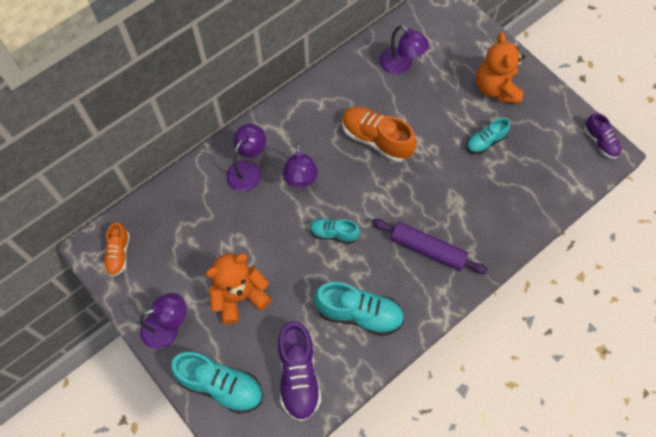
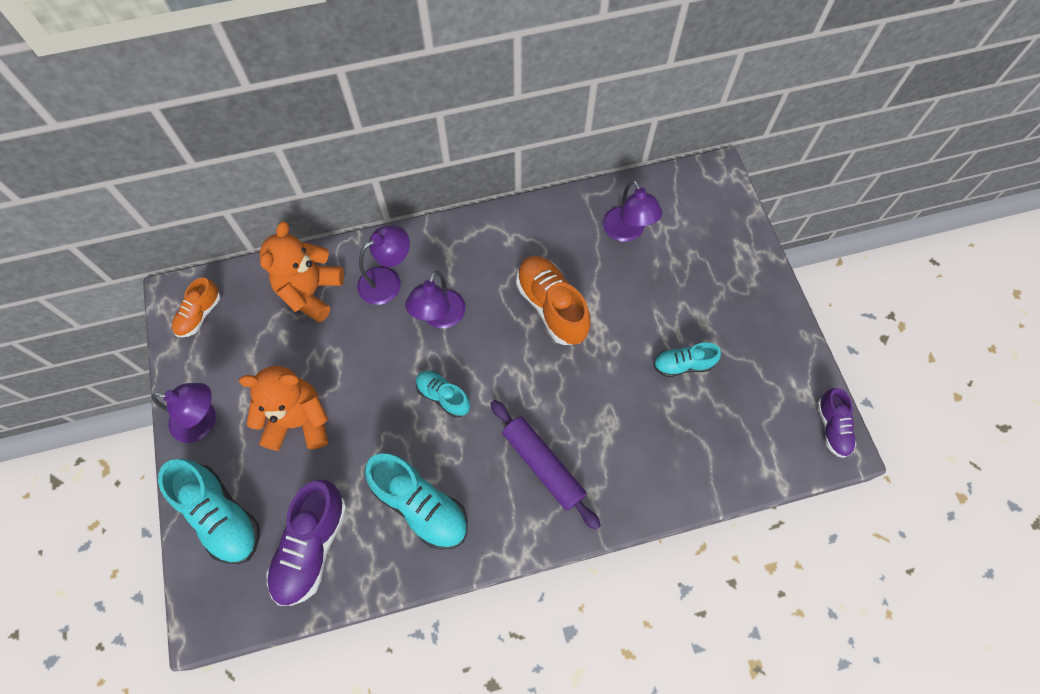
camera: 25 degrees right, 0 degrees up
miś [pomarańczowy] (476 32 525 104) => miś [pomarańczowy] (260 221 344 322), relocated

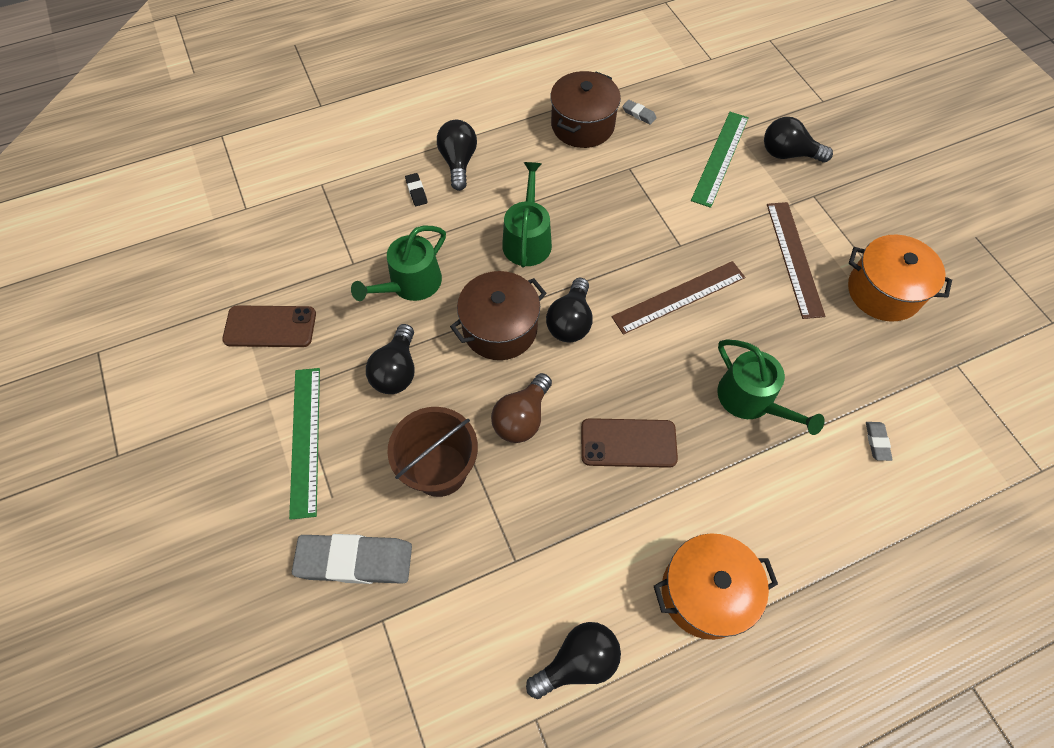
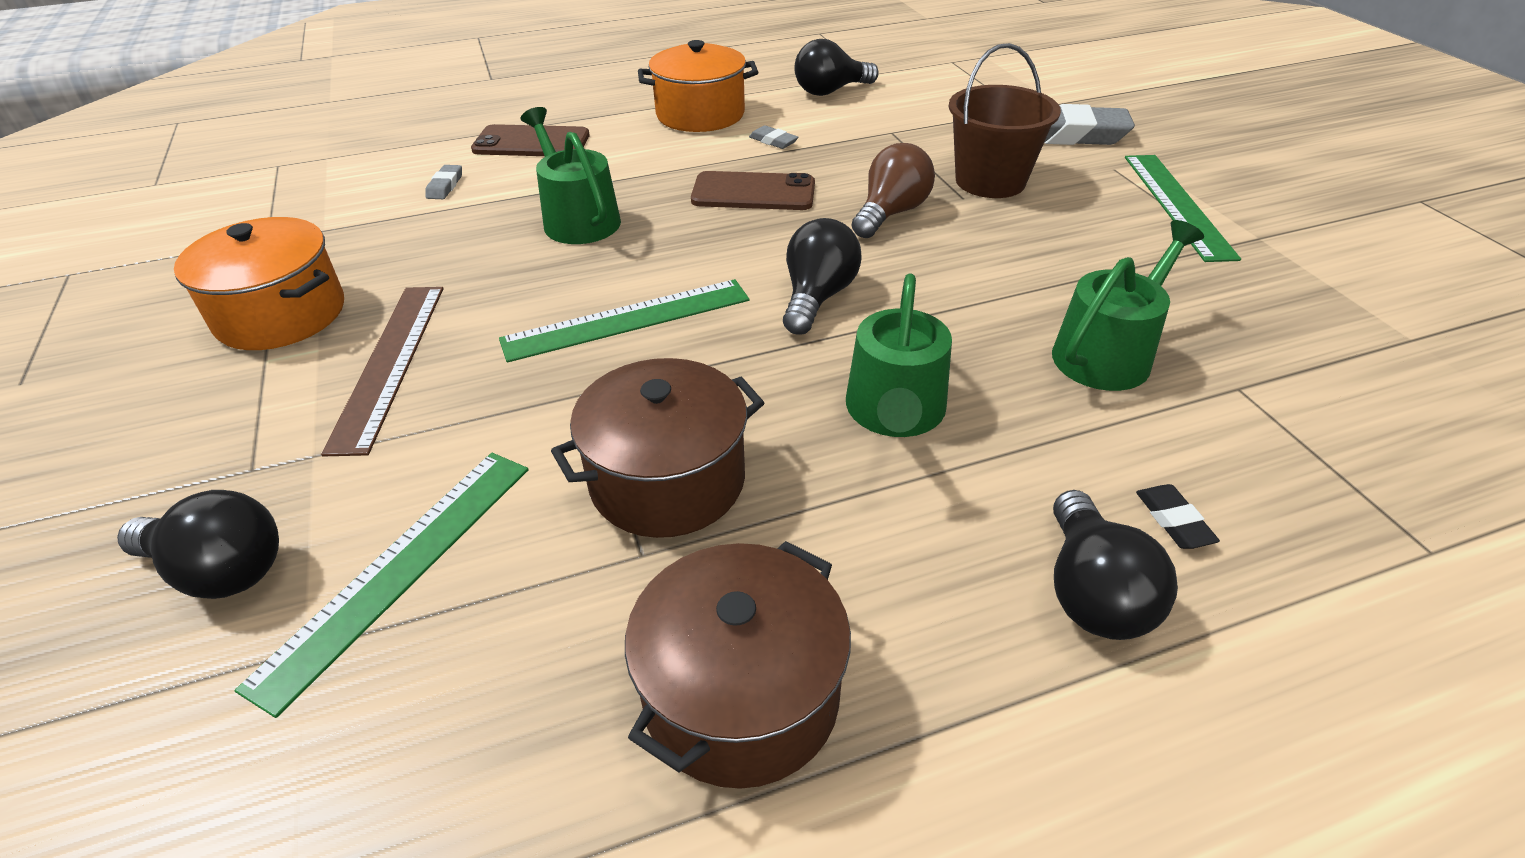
camera: 175 degrees left, 20 degrees down
żarówka [czarny] (366 324 415 394) => nothing
telefon [brązowy] (222 305 316 347) => telefon [brązowy] (471 124 590 156), relocated
garnek [brązowy] (450 271 547 360) => garnek [brązowy] (551 358 764 538), relocated
gumka do mazania [szary] (622 100 657 125) => gumka do mazania [szary] (749 125 799 149), relocated
linijka [brązowy] (612 261 745 335) => linijka [zielony] (499 279 749 362)

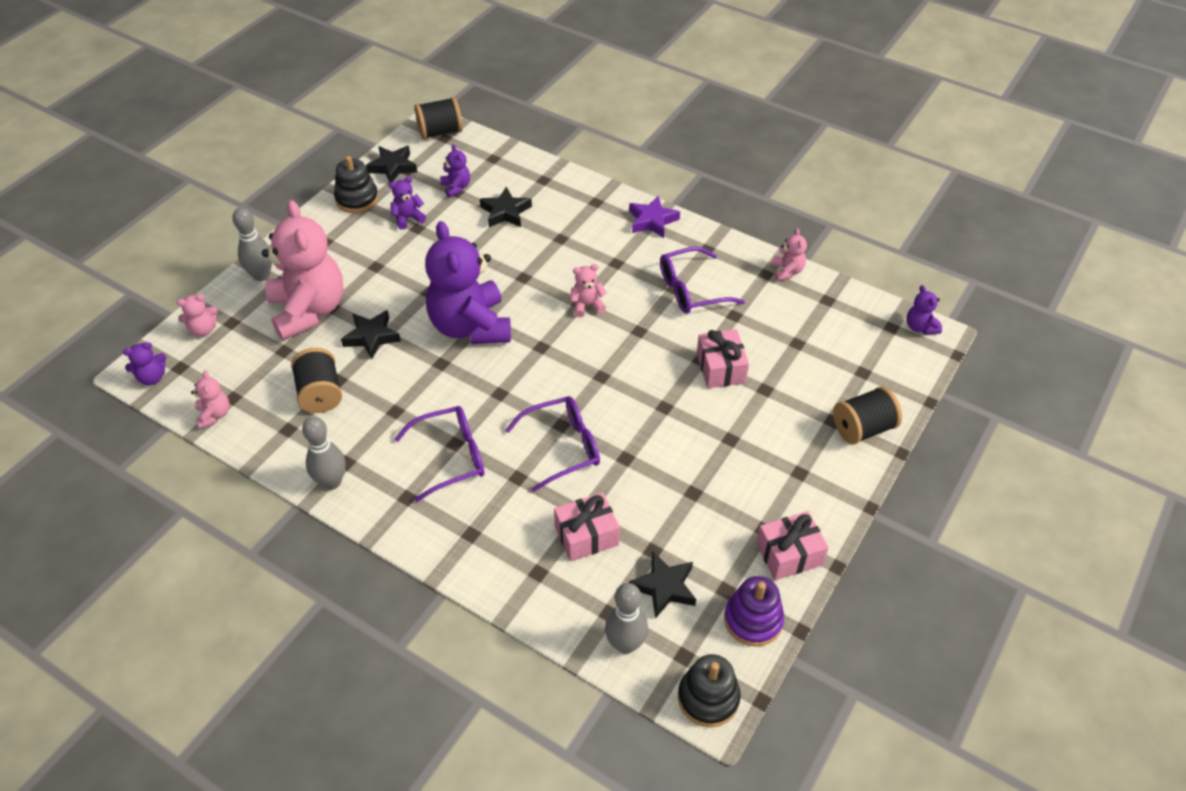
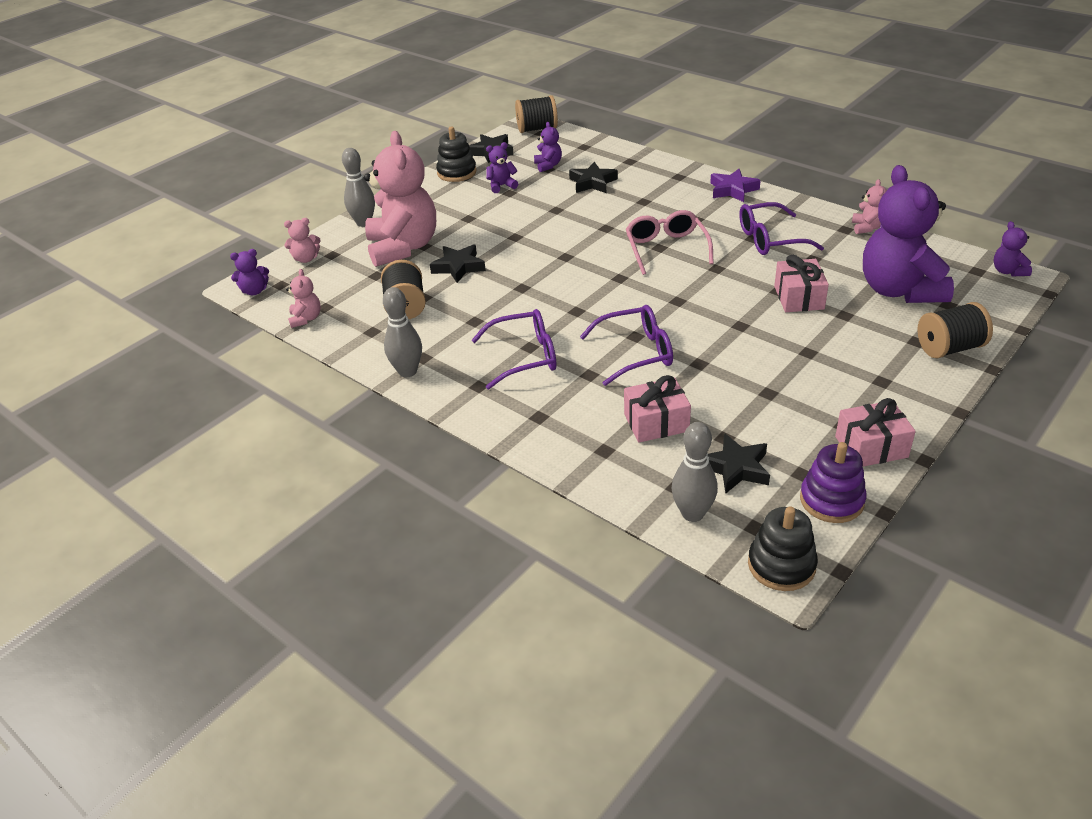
camera: 10 degrees right, 10 degrees down
miś [fioletowy] (425 221 511 344) => miś [fioletowy] (863 165 954 303), relocated
miś [różowy] (570 264 607 317) => okulary [różowy] (626 210 714 275)

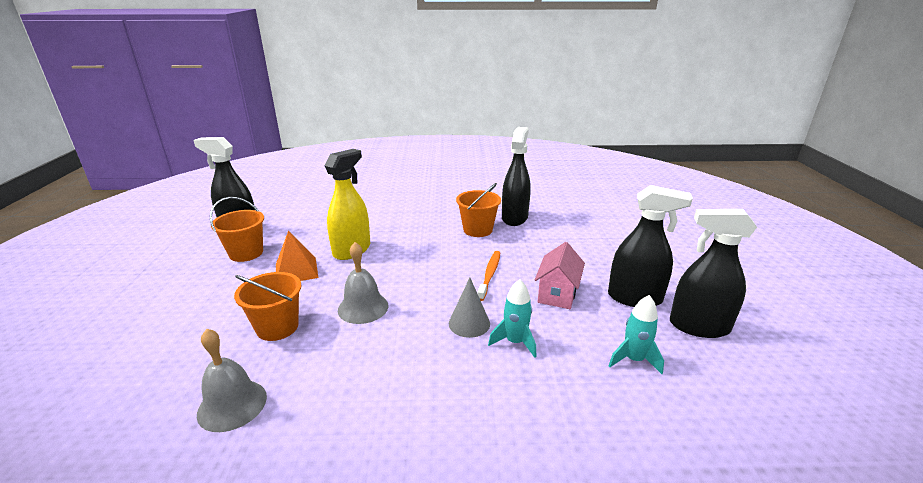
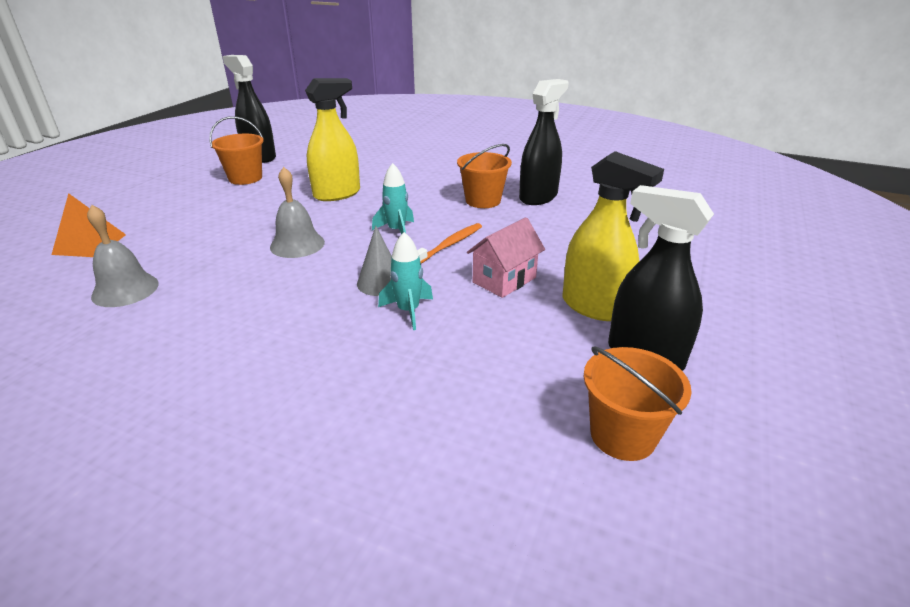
camera: 25 degrees right, 5 degrees up
wiadro [pomarańczowy] (234 272 301 341) => wiadro [pomarańczowy] (583 347 692 461), relocated
piramida [pomarańczowy] (276 231 318 281) => piramida [pomarańczowy] (51 193 126 257), relocated
rakieta [turkusowy] (609 295 664 374) => rakieta [turkusowy] (372 163 414 235), relocated
spryskiwacz [czarny] (608 185 693 307) => spryskiwacz [żółty] (562 151 664 321)

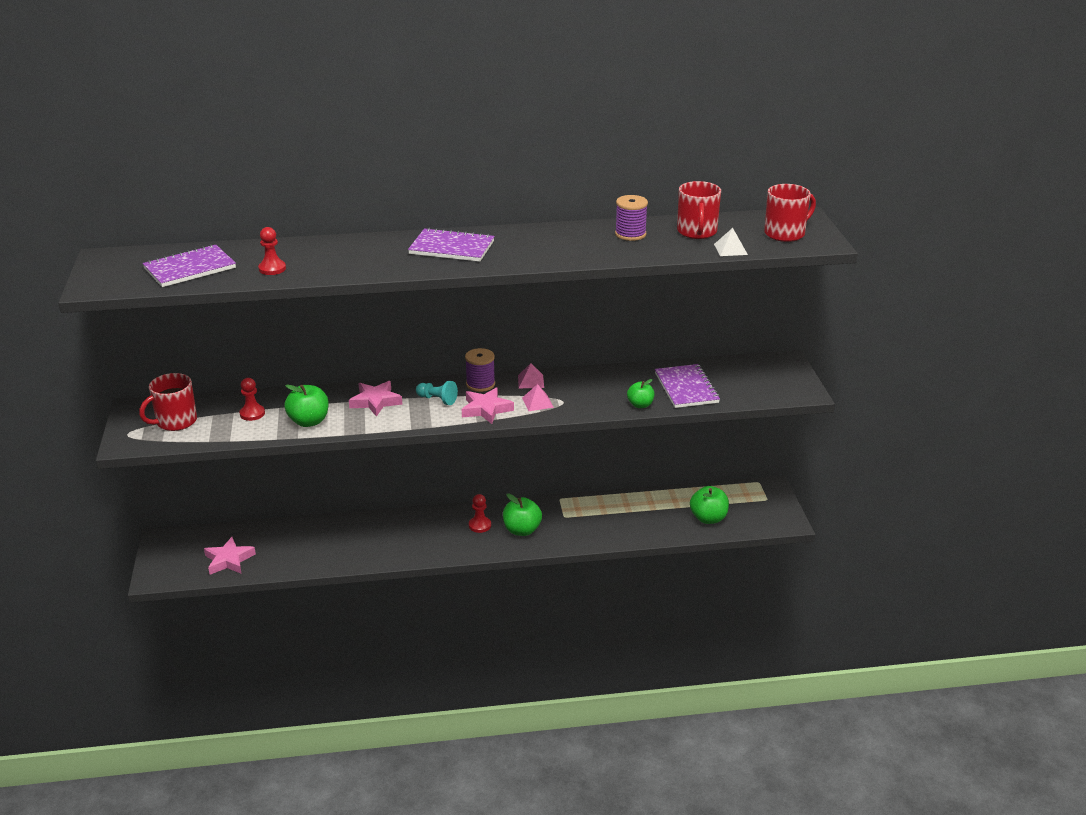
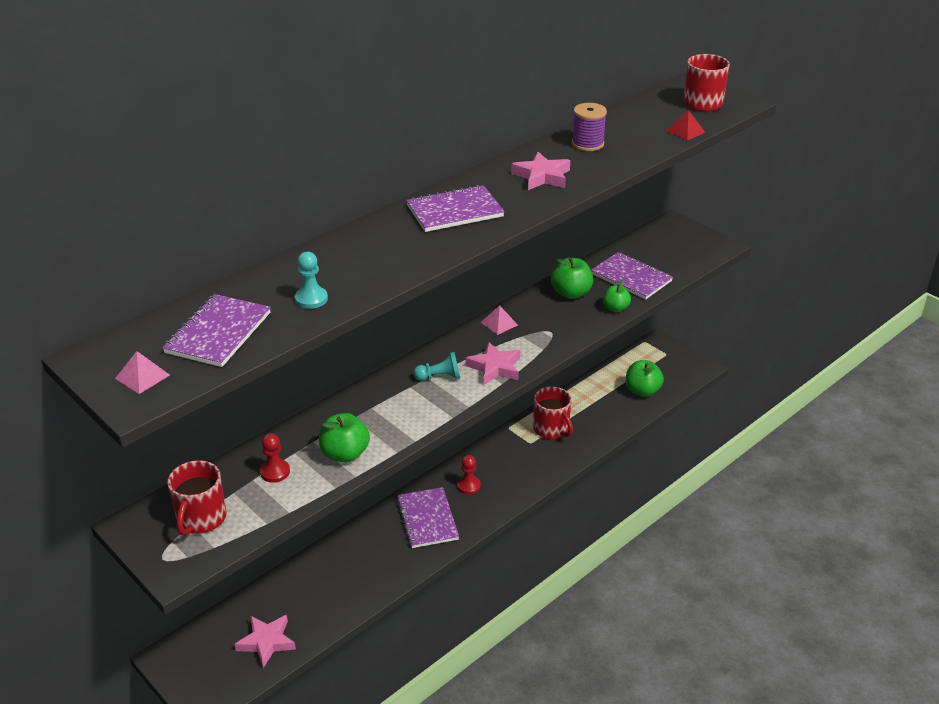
camera: 35 degrees left, 5 degrees up
szpulka [fioletowy] (465 348 495 392) => nothing
nothing => zeszyt [fioletowy] (397 487 459 548)
gwiazda [różowy] (349 381 403 417) => gwiazda [różowy] (511 152 570 190), relocated
jabłko [zielony] (503 494 542 536) => jabłko [zielony] (551 258 593 299), relocated
piramida [różowy] (522 384 554 411) => piramida [różowy] (115 351 170 394), relocated
kubek [czerwony] (677 181 721 239) => kubek [czerwony] (533 387 573 439), relocated
pionek [czerwony] (258 227 286 275) => pionek [turkusowy] (295 252 328 309)
piramida [biały] (714 228 748 256) => piramida [czerwony] (667 110 705 141)

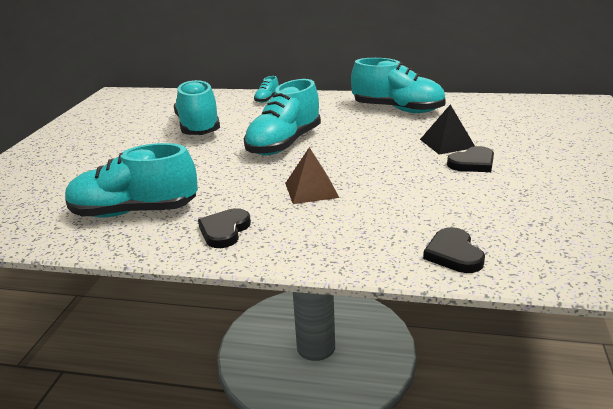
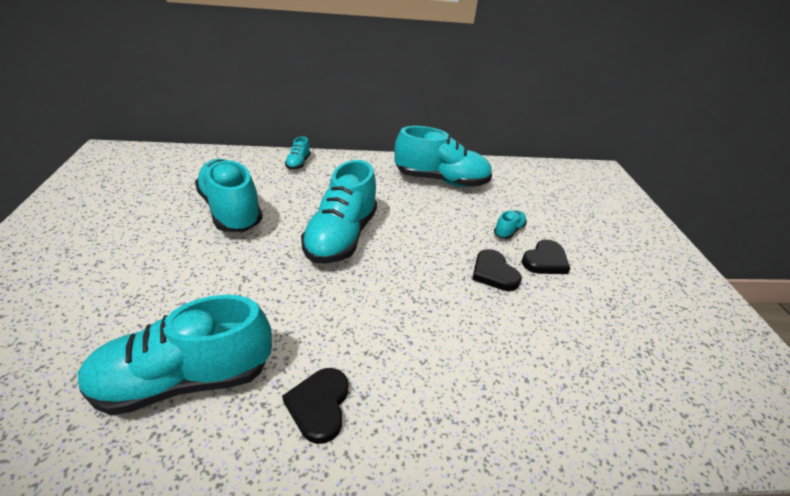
camera: 20 degrees left, 10 degrees up
piramida [brązowy] (285 147 339 204) => nothing
serce [czarny] (423 227 485 273) => serce [czarny] (472 249 522 291), relocated
piramida [czarny] (420 104 475 155) => but [turkusowy] (494 210 527 239)

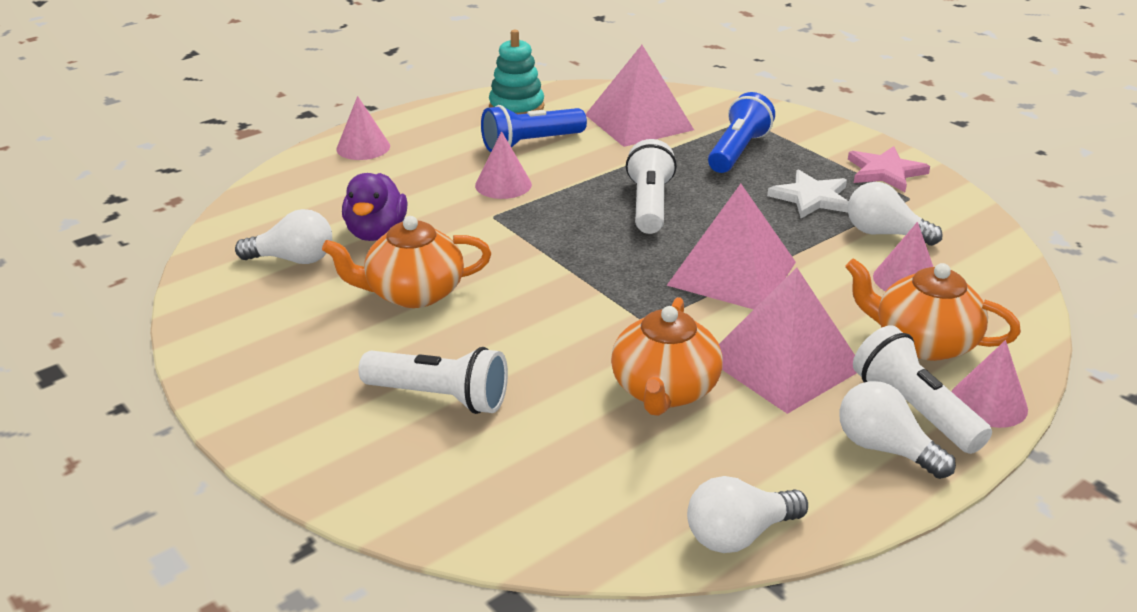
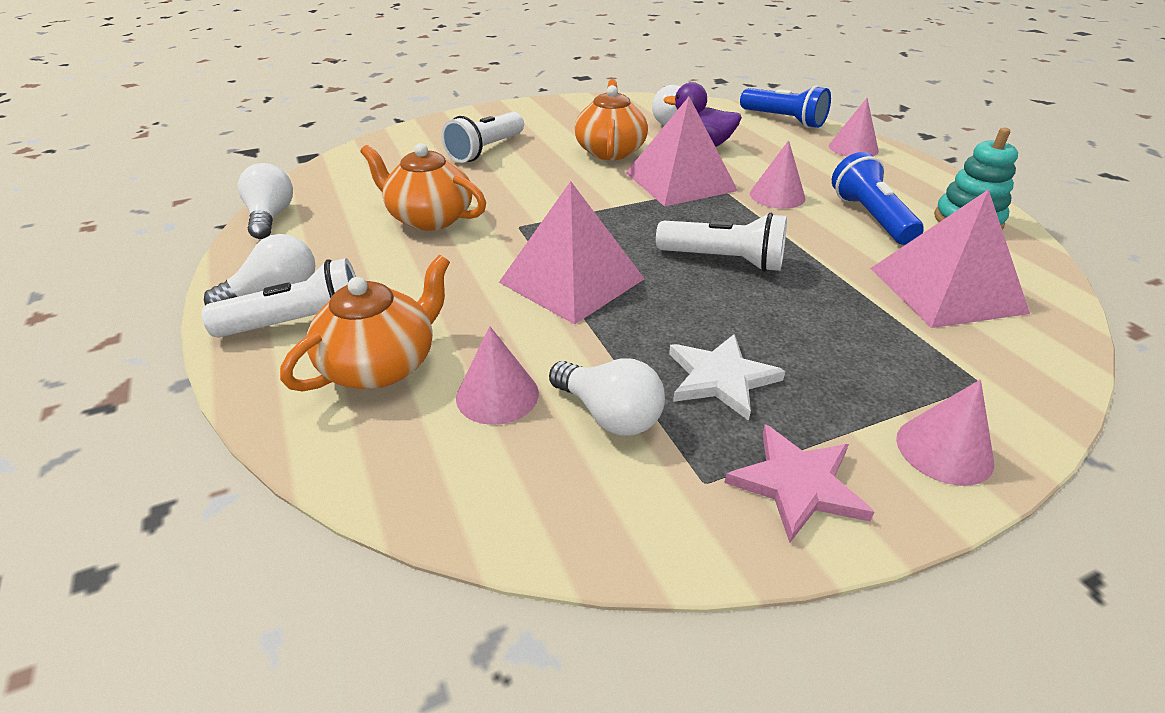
camera: 105 degrees right, 5 degrees up
latarka [niebieski] (708 92 775 173) => latarka [niebieski] (740 85 831 128), relocated
piramida [różowy] (719 267 857 414) => piramida [różowy] (626 97 738 206), relocated
stożek [różowy] (951 340 1028 428) => stożek [różowy] (896 380 994 486), relocated
żarówka [biały] (848 182 943 246) => żarówka [biały] (549 358 665 436), 90 degrees clockwise

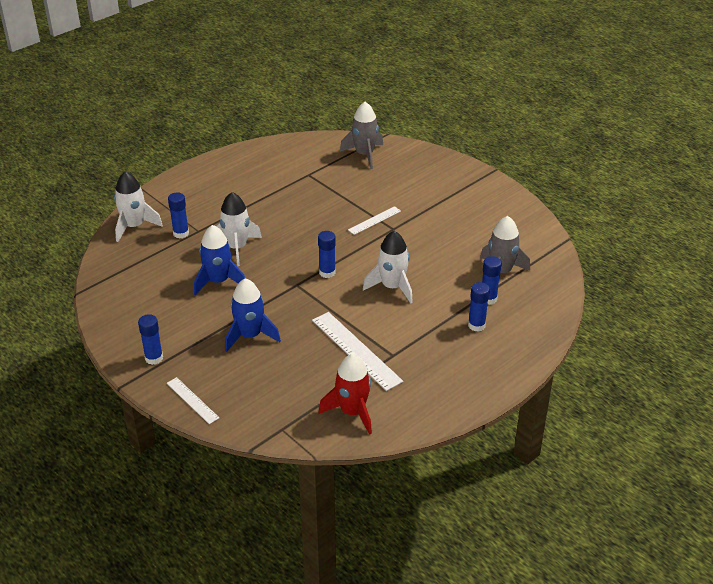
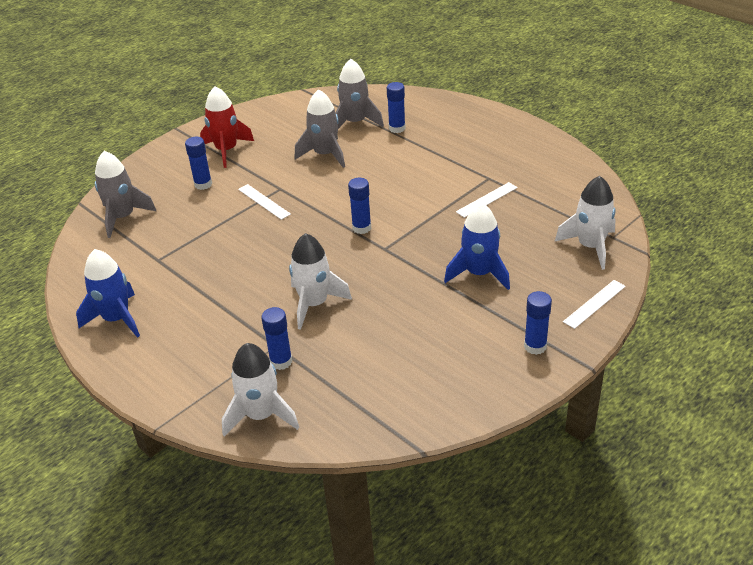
camera: 90 degrees left, 0 degrees up
nothing => rakieta [szary] (295 89 345 168)
rakieta [niebieski] (194 225 245 296) => rakieta [niebieski] (76 249 140 338), relocated
rakieta [czerwony] (319 354 372 435) => rakieta [czerwony] (200 86 254 168), relocated
rakieta [biały] (363 231 413 303) => rakieta [biały] (555 176 616 270), relocated
klej w sztyfcie [niebieski] (468 282 490 332) => klej w sztyfcie [niebieski] (185 137 212 190), relocated
linijka [biały] (312 312 403 391) => linijka [biały] (456 182 518 218), x0.56

